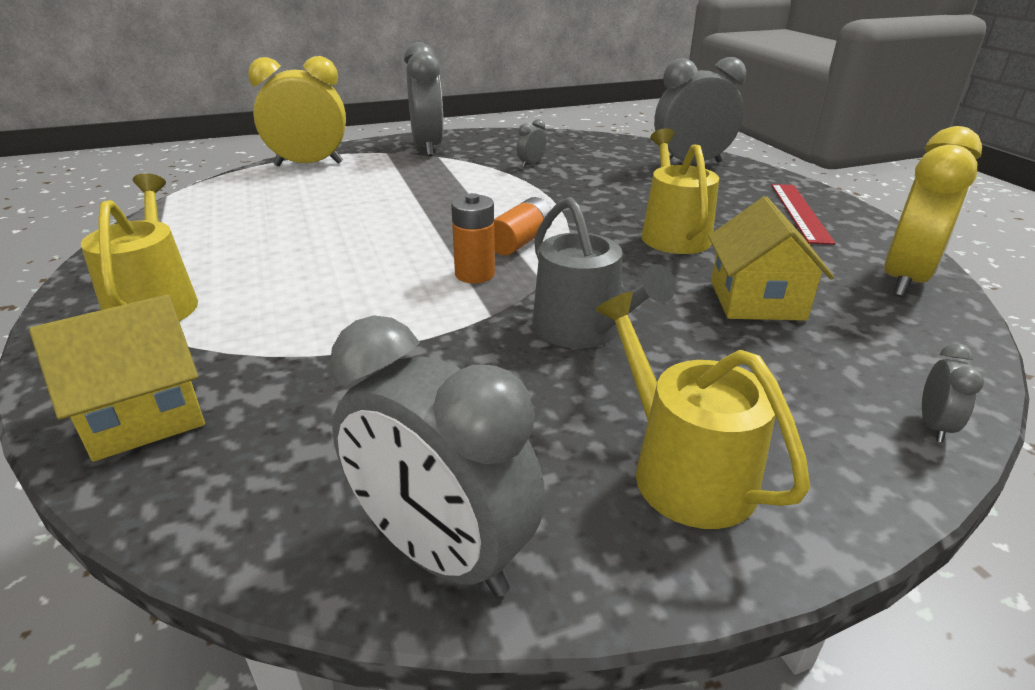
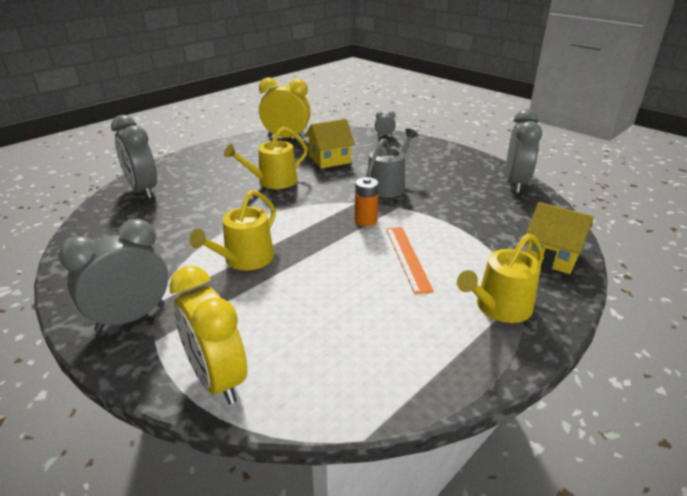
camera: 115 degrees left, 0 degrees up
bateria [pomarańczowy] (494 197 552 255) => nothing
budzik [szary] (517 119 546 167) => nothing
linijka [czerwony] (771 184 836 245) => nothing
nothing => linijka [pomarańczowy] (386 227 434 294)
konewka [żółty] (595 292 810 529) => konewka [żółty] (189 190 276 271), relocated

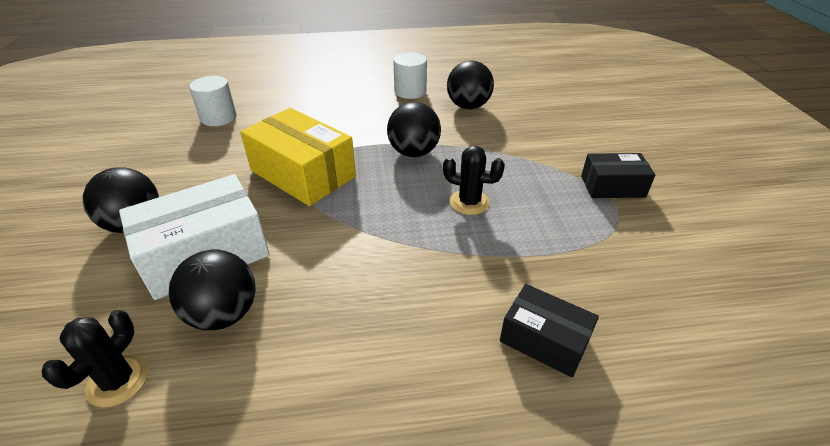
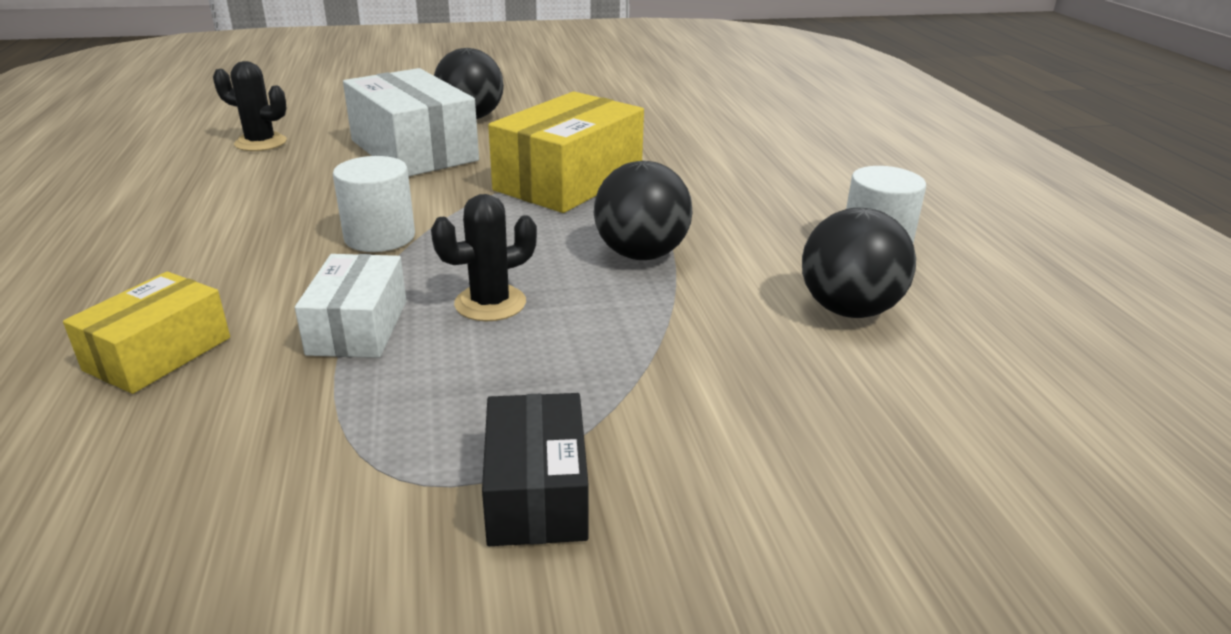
camera: 85 degrees right, 10 degrees down
piłka [czarny] (169 250 256 330) => nothing
nothing => pudełko [biały] (295 254 406 358)
walec [biały] (189 76 237 126) => walec [biały] (333 156 415 252), relocated
pudełko [czarny] (500 284 599 378) => pudełko [żółty] (63 272 230 394)
kaktus [czarny] (443 146 505 215) => kaktus [czarny] (431 194 537 321), 45 degrees clockwise

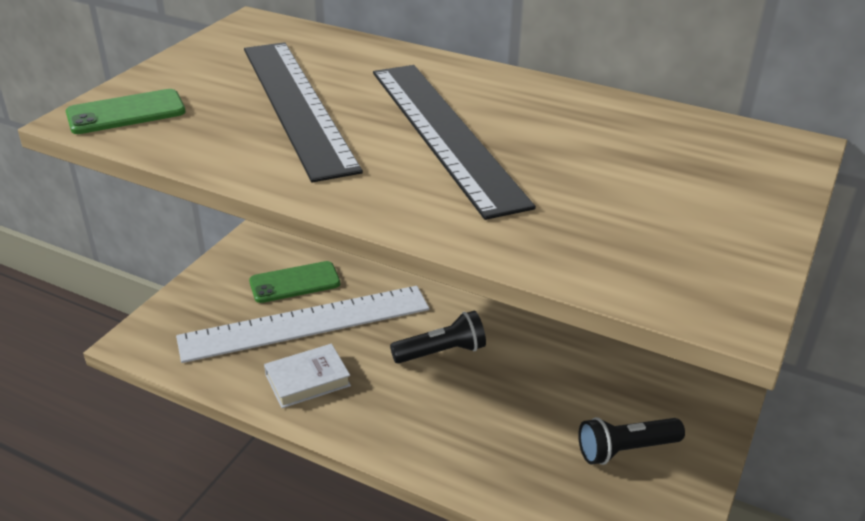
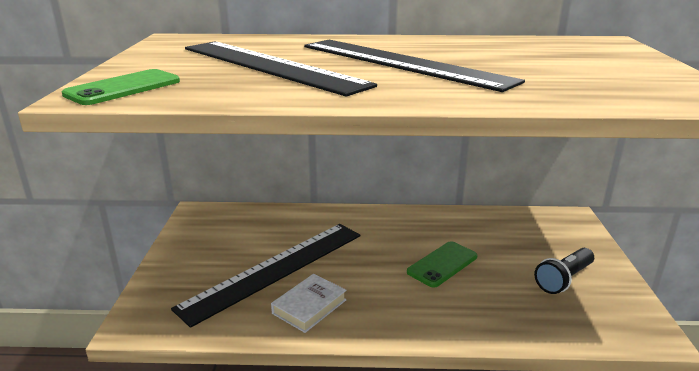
camera: 25 degrees left, 10 degrees down
latarka [czarny] (390 310 486 364) => nothing
telefon [zielony] (249 261 340 303) => telefon [zielony] (407 241 477 287), relocated
linijka [biały] (176 286 429 363) => linijka [czarny] (171 224 361 328)

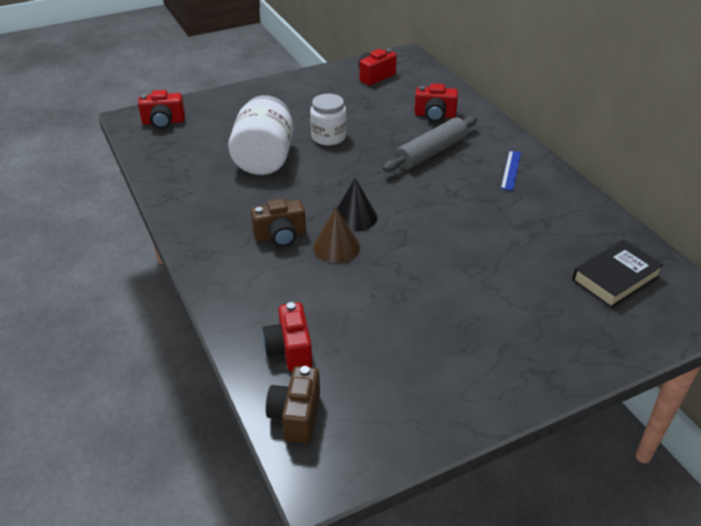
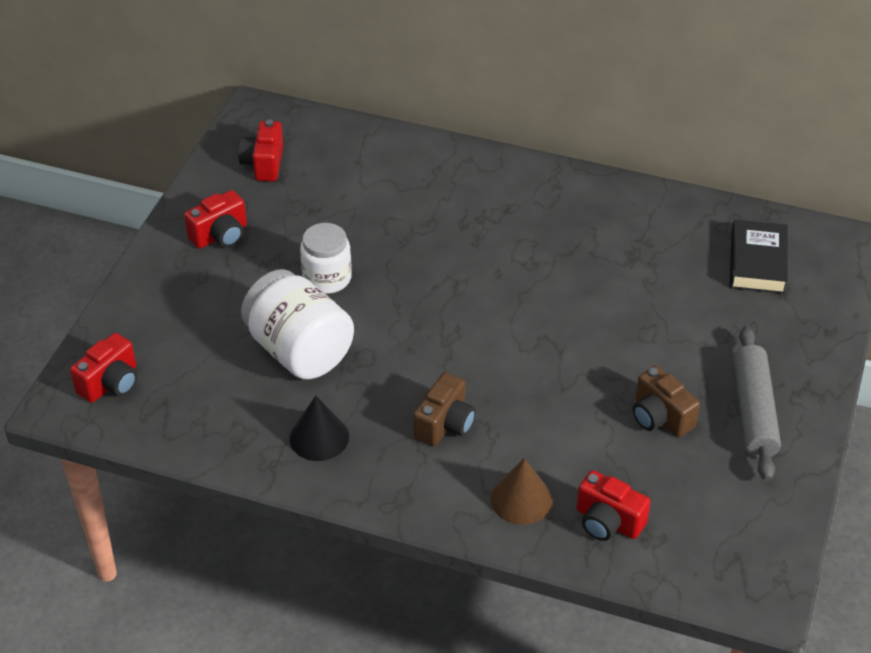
camera: 45 degrees left, 5 degrees up
linijka [niebieski] (501 151 521 191) => nothing
aparat fotograficzny [brązowy] (266 366 320 443) => aparat fotograficzny [brązowy] (633 366 700 437), relocated
stożek [brązowy] (313 207 360 263) => stożek [brązowy] (490 458 553 525), relocated
stożek [czarny] (337 178 377 232) => stożek [czarny] (289 396 349 461), relocated
wałek do ciasta [szary] (383 116 477 172) => wałek do ciasta [szary] (733 326 781 481), relocated
aparat fotograficzny [czerwony] (414 83 458 122) => aparat fotograficzny [czerwony] (184 190 247 248), relocated

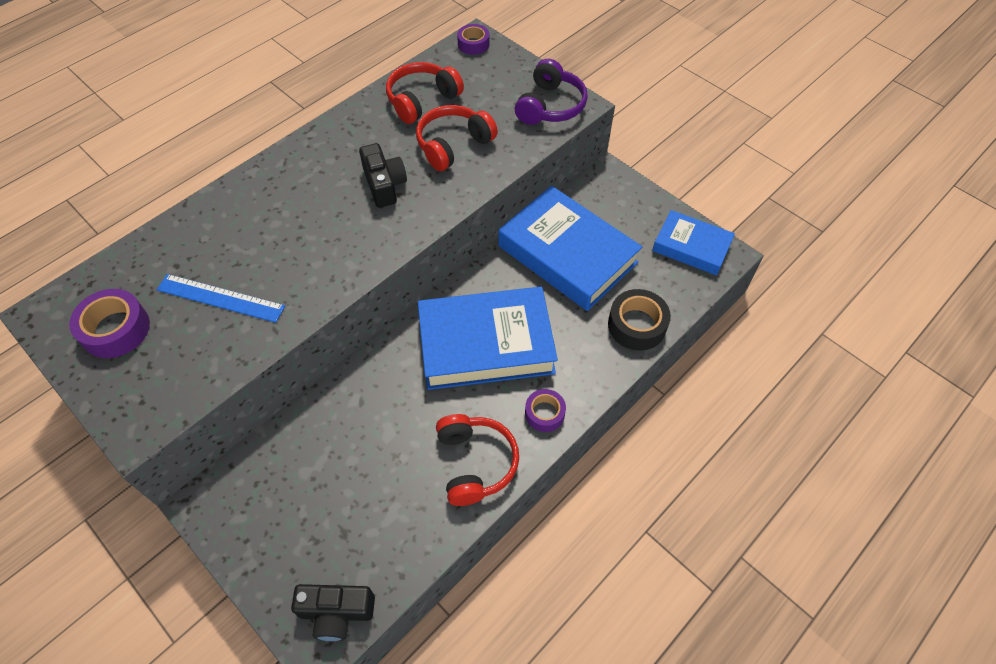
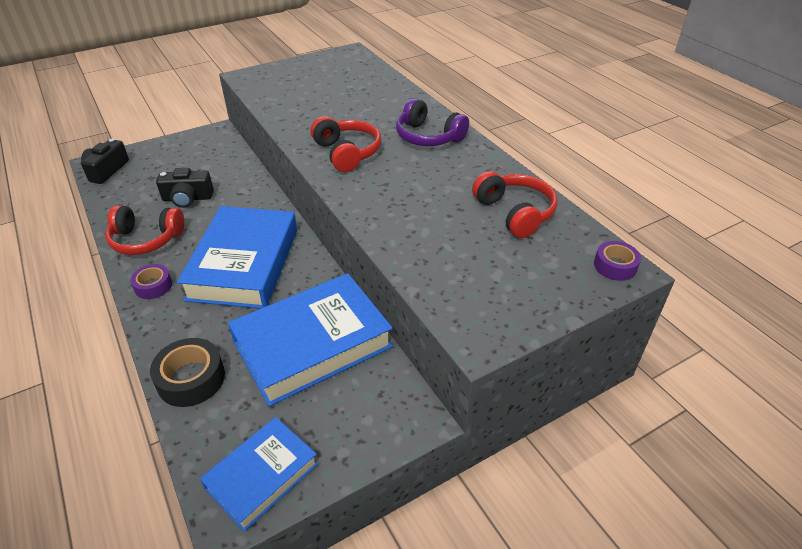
camera: 105 degrees right, 15 degrees down
taśma klejąca [fioletowy] (69 289 150 358) => nothing
linijka [niebieski] (157 274 285 323) => nothing
aparat fotograficzny [czarny] (359 143 407 208) => aparat fotograficzny [czarny] (156 168 214 208), relocated
słuchawki [czerwony] (416 105 498 171) => słuchawki [czerwony] (311 116 381 172), relocated
słuchawki [fioletowy] (515 59 588 125) => słuchawki [fioletowy] (396 98 469 146), relocated

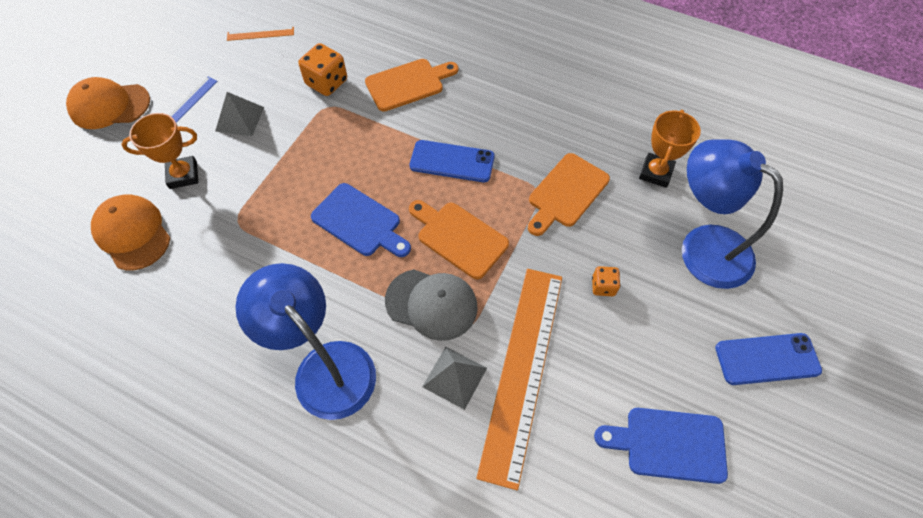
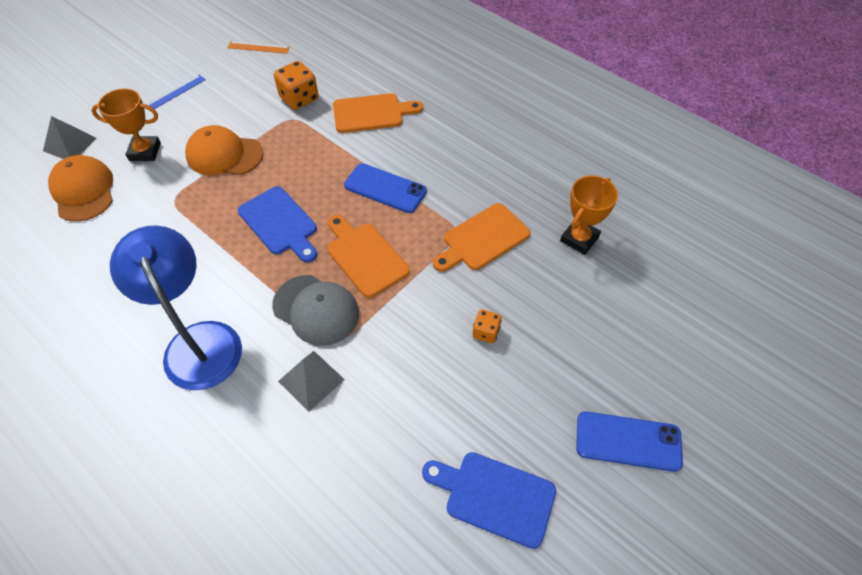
camera: 15 degrees right, 5 degrees down
linijka [pomarańczowy] (476 269 562 490) => nothing
lampka [niebieski] (682 139 783 289) => nothing
czapka [pomarańczowy] (66 77 150 129) => czapka [pomarańczowy] (185 125 263 175), relocated
piramida [szary] (215 92 264 136) => piramida [szary] (43 116 97 159), relocated

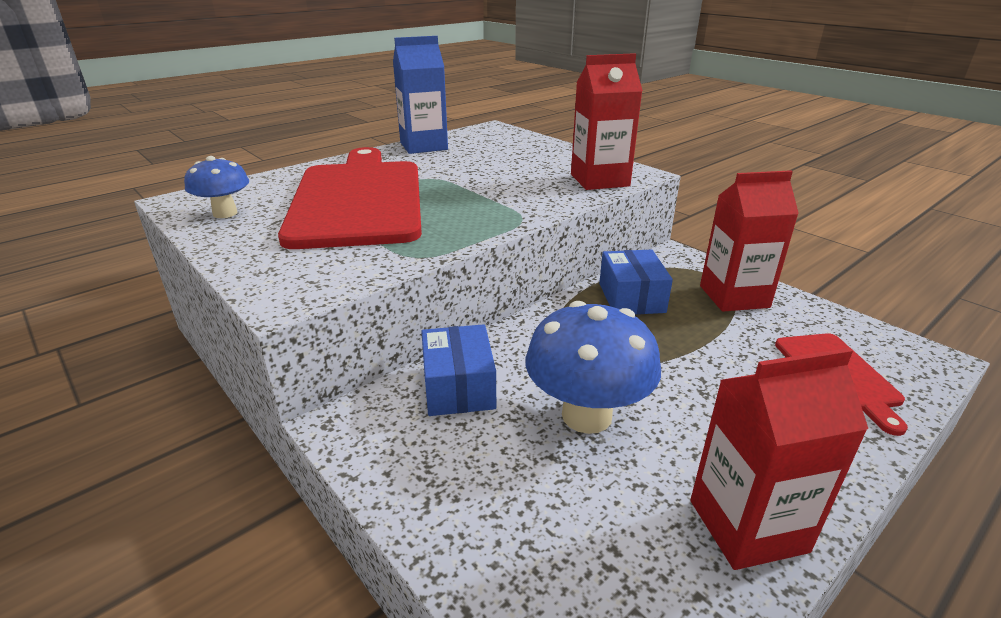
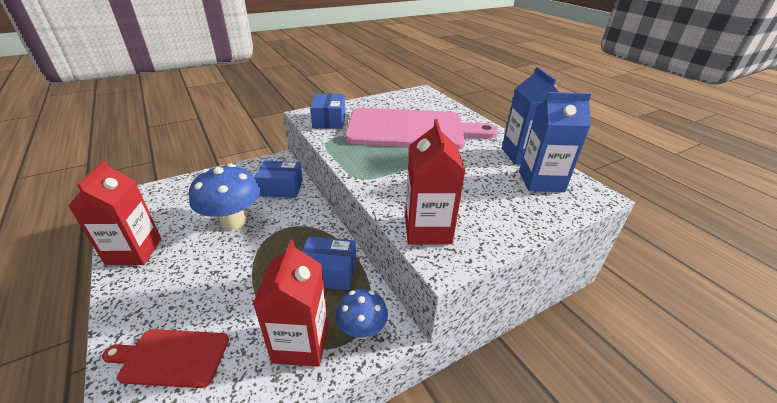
camera: 100 degrees right, 5 degrees up
nothing => pudełko [niebieski] (310 94 346 129)
nothing => karton mleka [niebieski] (519 92 591 192)
grzyb [niebieski] (184 156 249 218) => grzyb [niebieski] (336 289 388 339), relocated
deska do krojenia [czerwony] (278 147 422 249) => deska do krojenia [różowy] (345 108 498 149)

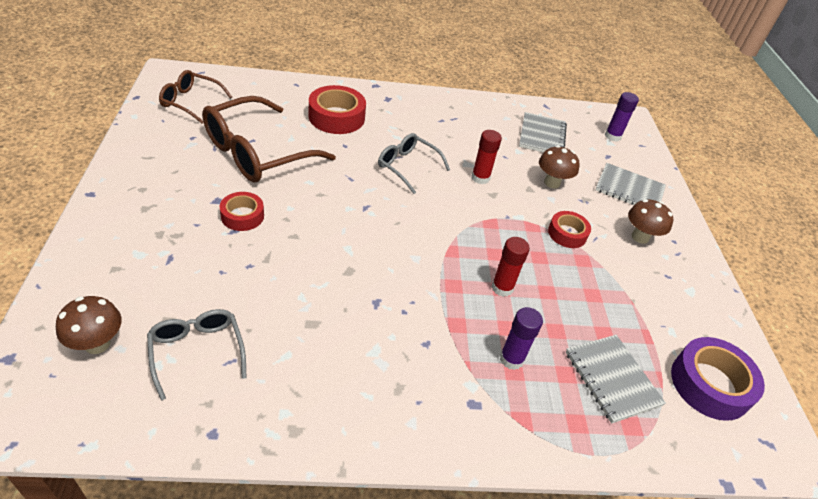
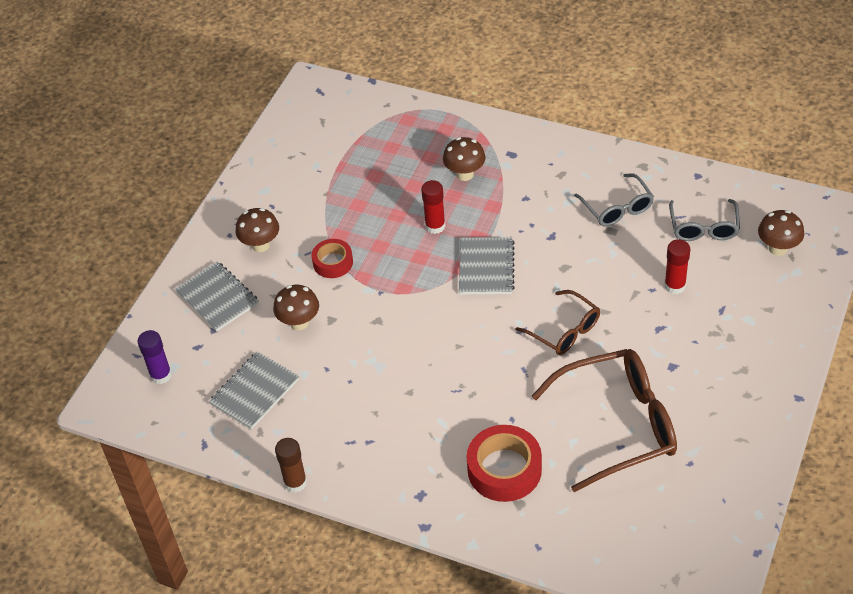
camera: 145 degrees left, 5 degrees up
taśma klejąca [czerwony] (219 192 264 231) => nothing
taśma klejąca [fioletowy] (671 337 765 421) => nothing
nothing => klej w sztyfcie [brązowy] (275 438 307 493)
okulary [brązowy] (159 70 232 124) => okulary [brązowy] (516 290 600 355), relocated
okulary [szary] (378 133 450 194) => okulary [szary] (574 173 654 227), relocated
klej w sztyfcie [czerwony] (471 130 502 184) => klej w sztyfcie [czerwony] (664 239 690 294), relocated
zeszyt [szary] (566 335 666 424) => zeszyt [szary] (459 237 515 295), relocated
klej w sztyfcie [fioletowy] (500 307 543 370) => grzyb [brązowy] (443 137 485 181)

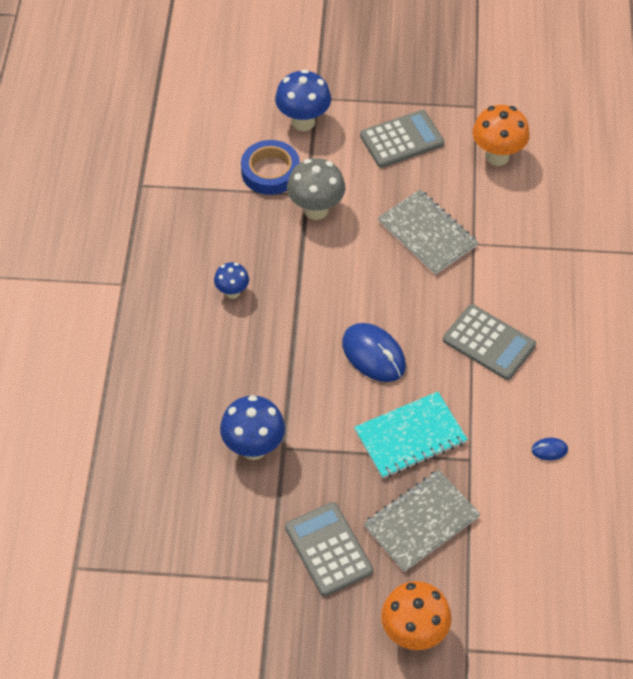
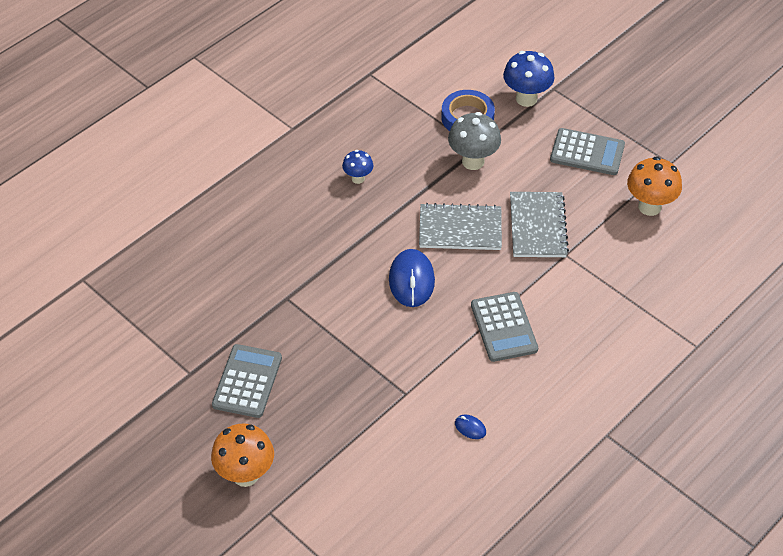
camera: 40 degrees right, 5 degrees down
grzyb [niebieski] (220 395 285 460) => nothing
zeszyt [turkusowy] (354 391 468 479) => nothing
zeszyt [szary] (364 470 481 572) => zeszyt [szary] (419 203 502 250), relocated

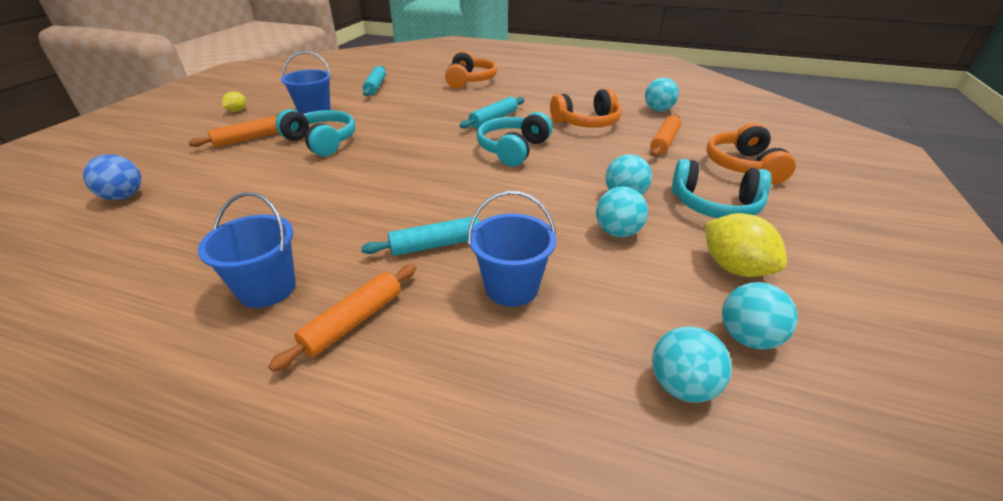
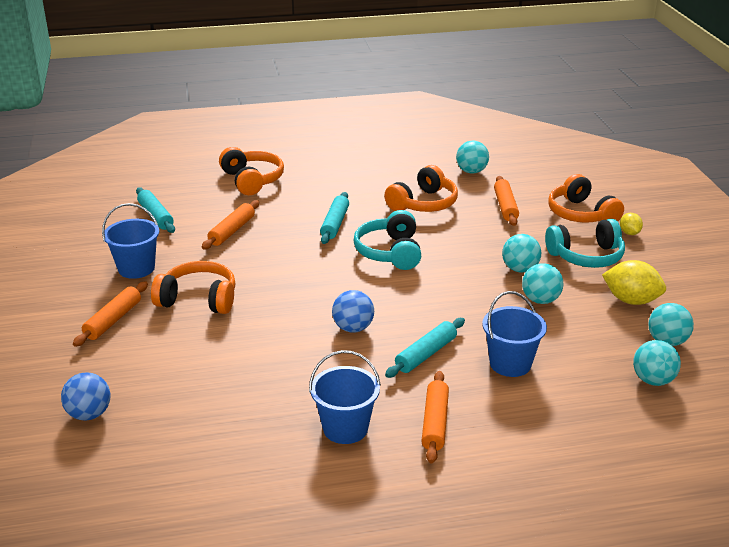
camera: 30 degrees left, 5 degrees down
nothing => wałek do ciasta [pomarańczowy] (202 200 259 250)
nothing => piłka [niebieski] (332 290 374 332)
cytryna [żółty] (222 91 246 112) => cytryna [żółty] (620 213 643 235), relocated
słuchawki [turkusowy] (276 109 355 157) => słuchawki [pomarańczowy] (151 261 236 314)

